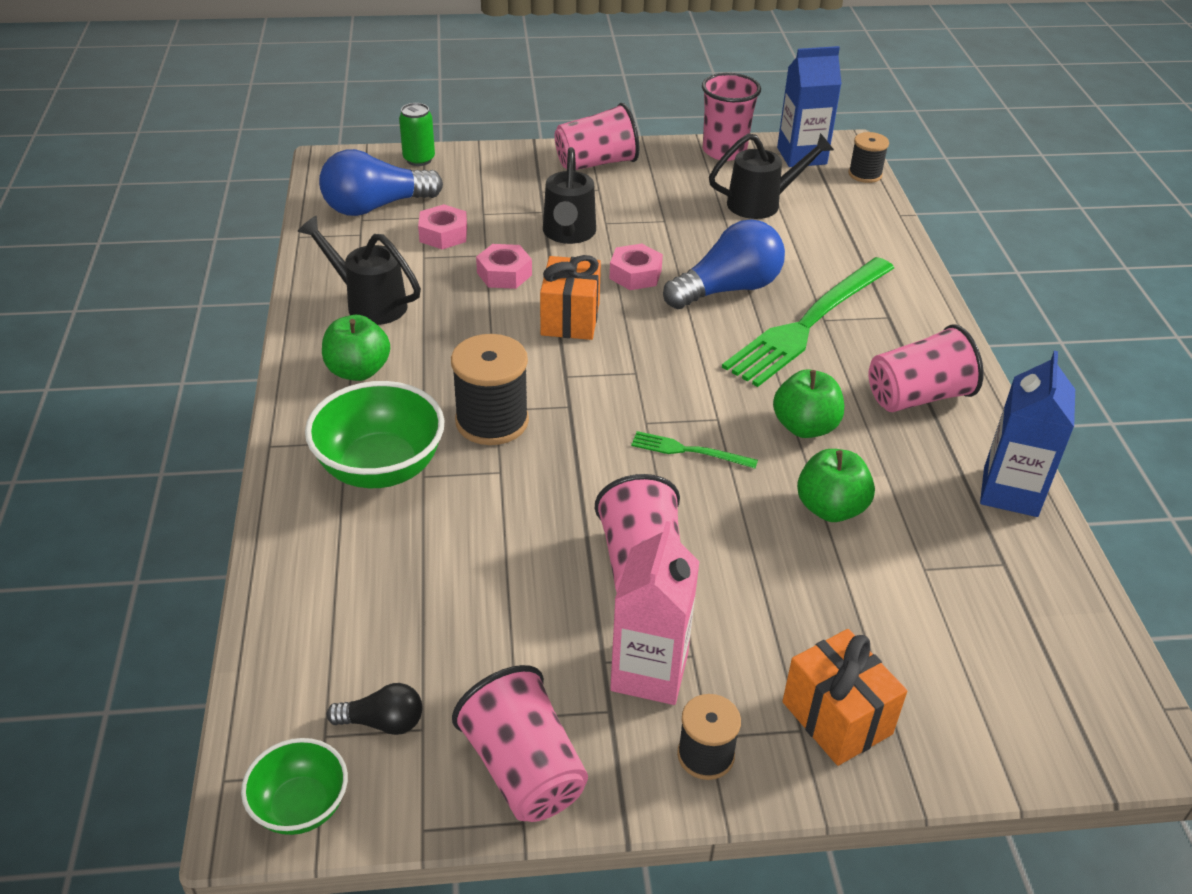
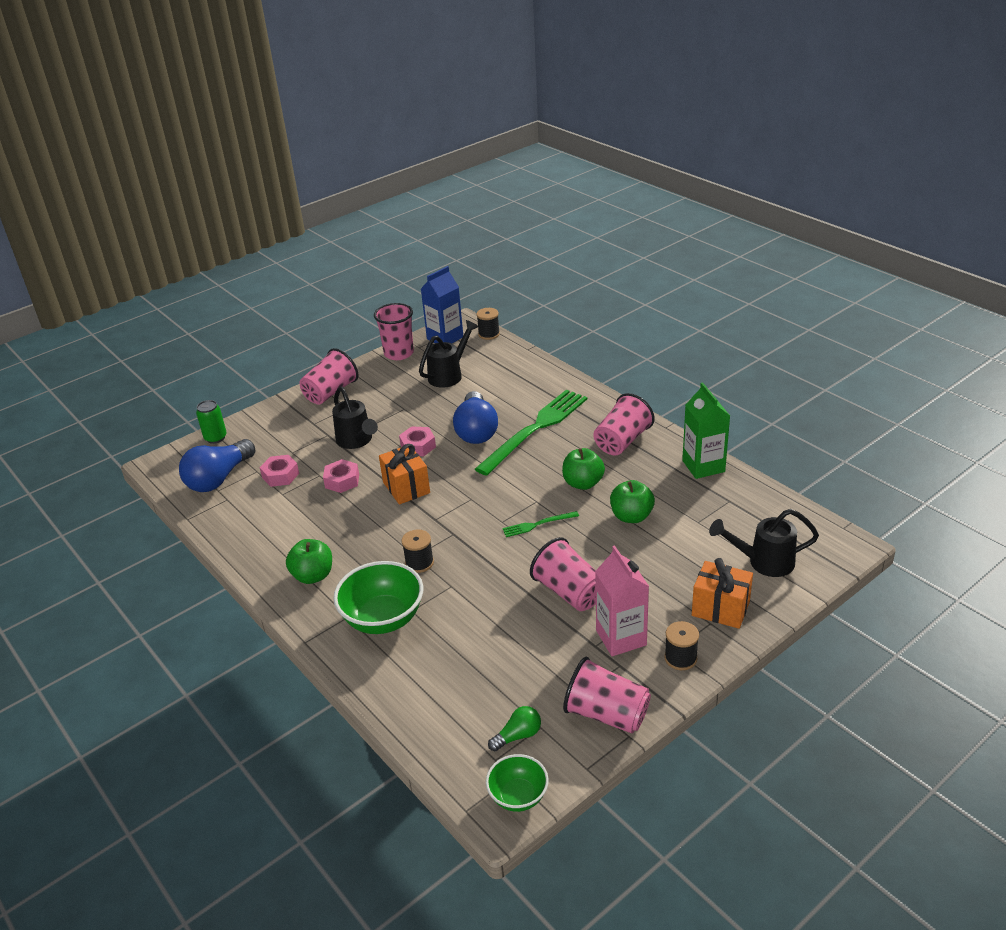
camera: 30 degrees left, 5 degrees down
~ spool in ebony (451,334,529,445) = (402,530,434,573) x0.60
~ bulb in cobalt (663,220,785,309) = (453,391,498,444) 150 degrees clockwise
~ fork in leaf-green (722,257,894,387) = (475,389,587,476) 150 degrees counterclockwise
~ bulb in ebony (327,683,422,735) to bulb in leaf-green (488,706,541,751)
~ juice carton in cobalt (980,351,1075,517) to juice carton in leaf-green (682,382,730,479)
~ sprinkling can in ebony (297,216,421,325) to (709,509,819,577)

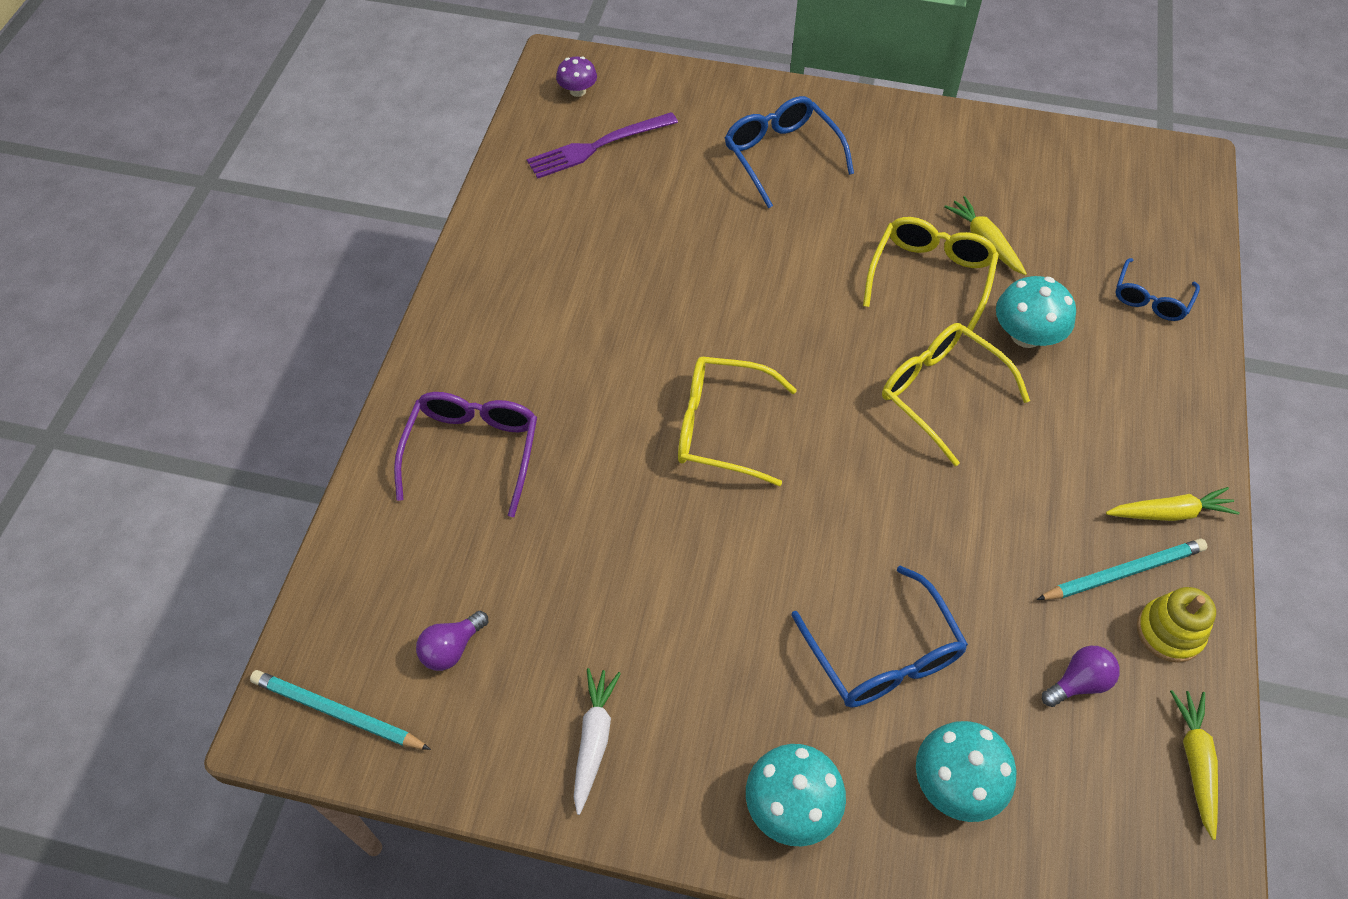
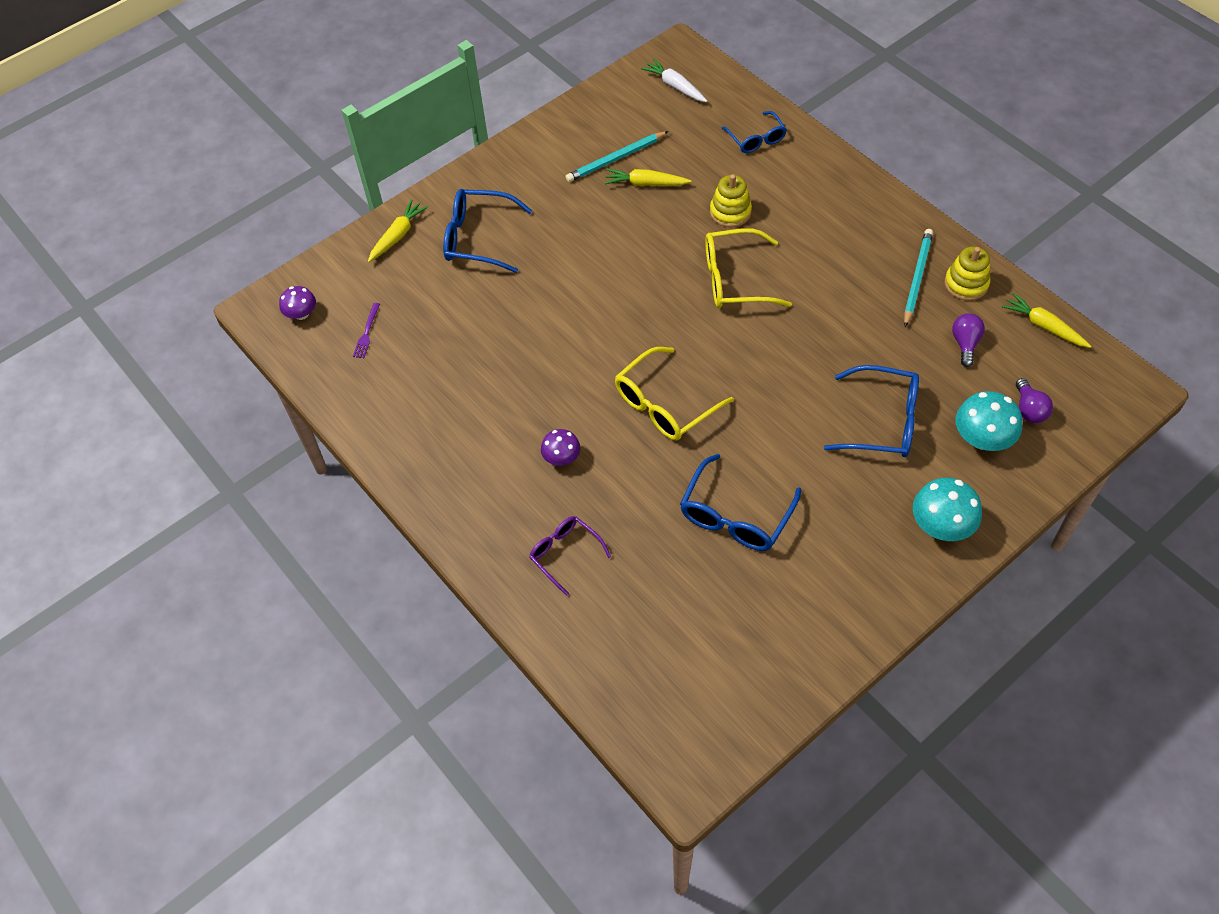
camera: 50 degrees left, 0 degrees up
~ fork in purple (527,112,678,178) = (353,303,380,358) x0.49
~ toy carrot in bright yellow (1106,487,1240,521) to (368,199,428,262)
~ glasses in purple (394,392,537,517) = (529,516,611,596) x0.63
+ mushroom in purple (541,429,580,466)
~ lead pencil in teal (250,670,431,750) to (566,131,669,182)
~ toy carrot in white (574,668,621,815) to (641,58,707,102)
+ glasses in cobalt (680,454,802,551)
~ mushroom in teal (996,276,1076,348) to stacking rings in bright yellow (710,174,752,227)
~ bulb in purple (416,611,488,671) to (1016,378,1053,423)
- glasses in bright yellow (863,217,999,336)

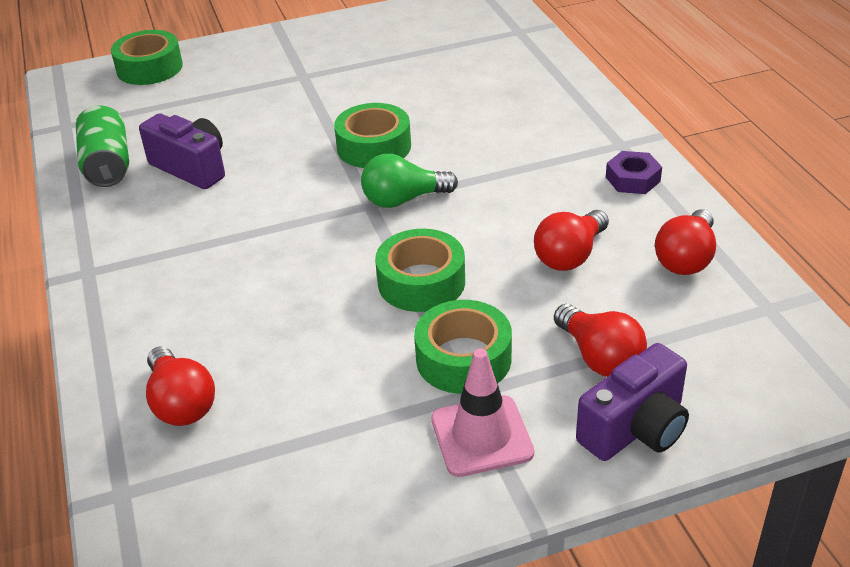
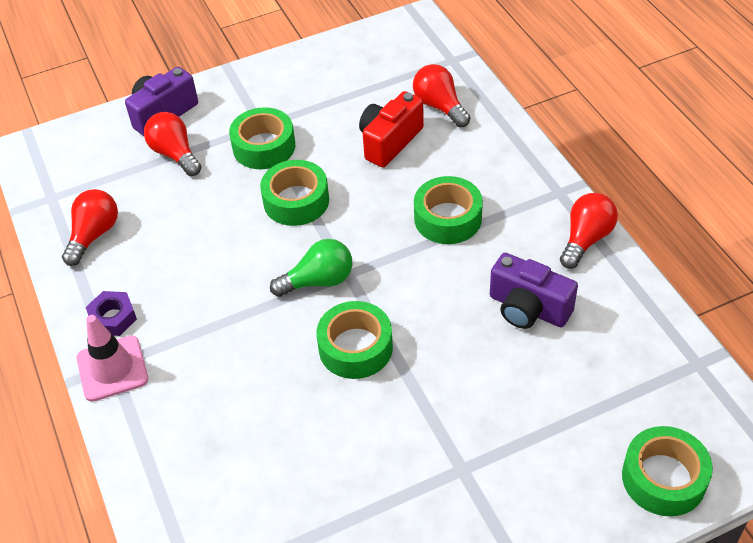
camera: 175 degrees right, 10 degrees up
~ safety cone in pink (431,348,534,477) to (77,315,148,402)
+ camera in crimson (359,91,424,167)
+ sticky tape in leaf-green (414,176,483,244)
~ bulb in crimson (534,210,609,271) to (560,193,618,269)
- can in leaf-green (76,106,129,187)

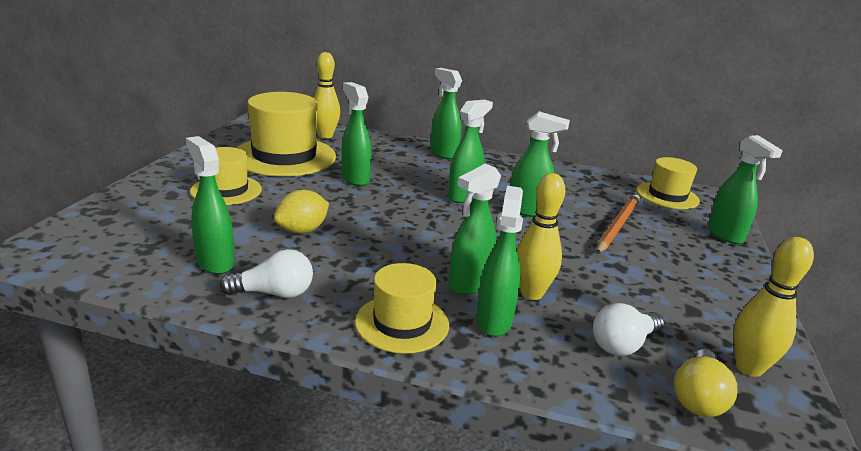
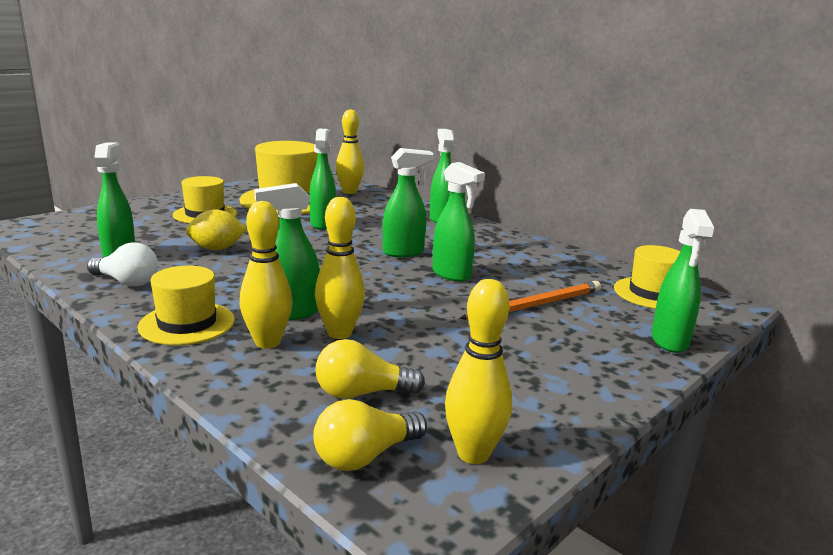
camera: 30 degrees right, 5 degrees down
~ spray cleaner in leaf-green (476,186,523,337) to skittle in bright yellow (240,201,292,349)
~ bulb in white (593,303,664,356) to bulb in bright yellow (315,339,425,399)

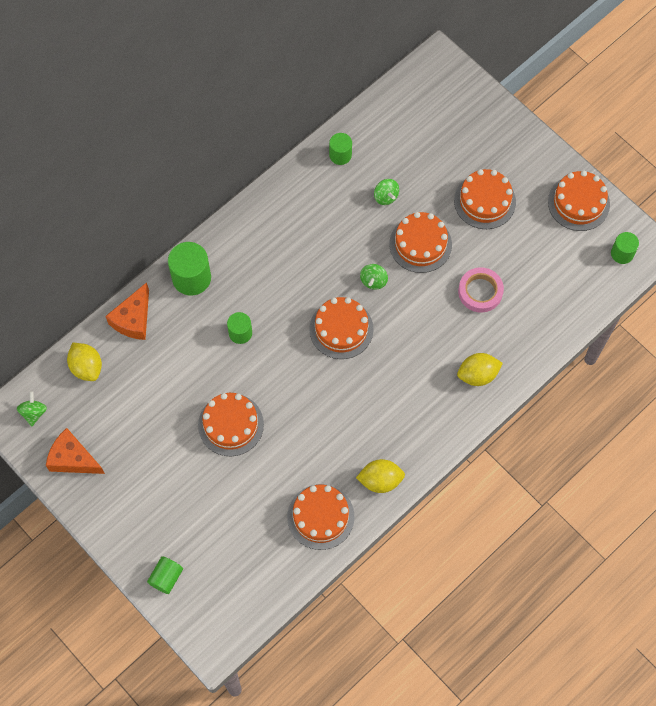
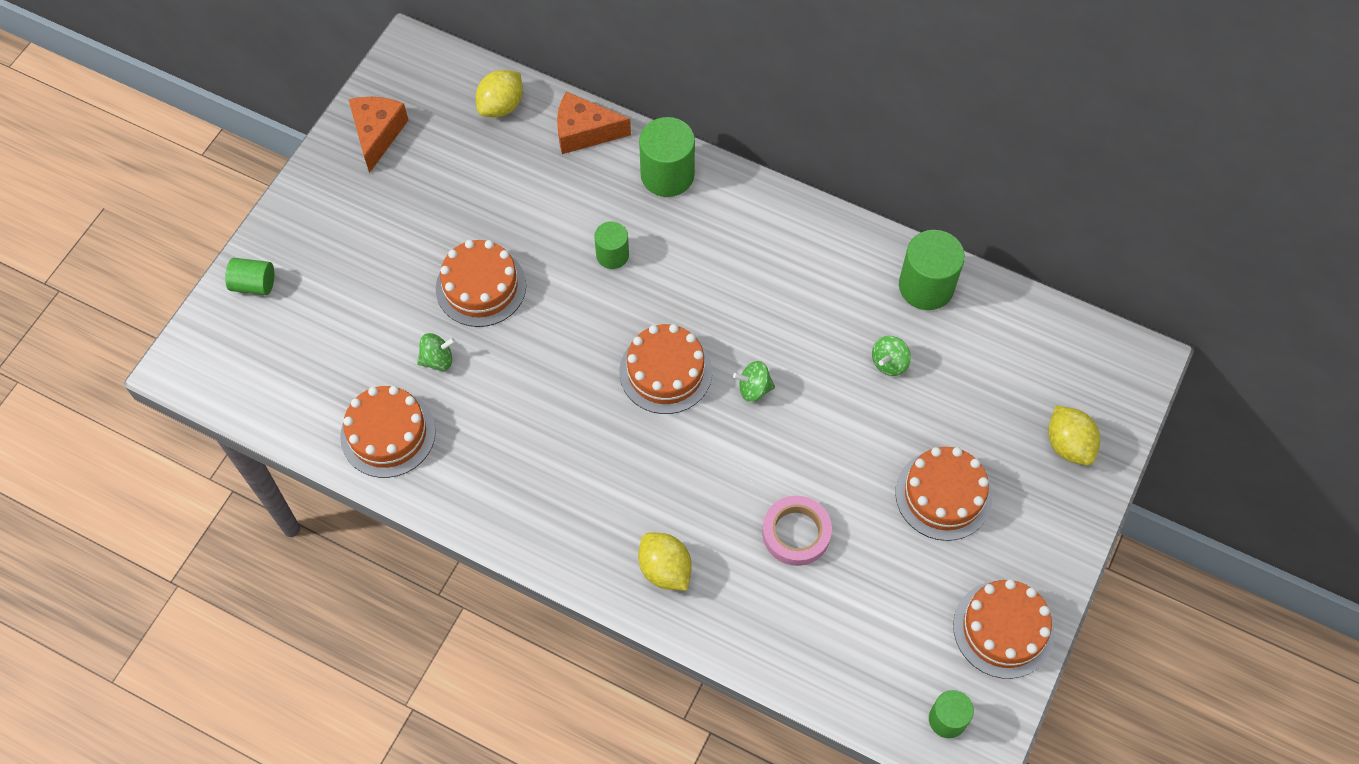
camera: 70 degrees right, 5 degrees down
~ spinning top in leaf-green (17,391,47,426) to (417,333,456,371)
~ cylinder in leaf-green (329,133,352,165) = (899,230,965,310) x1.67
~ toy lemon in bright yellow (356,459,405,493) to (1048,405,1100,465)
- cake in orange (389,212,452,273)

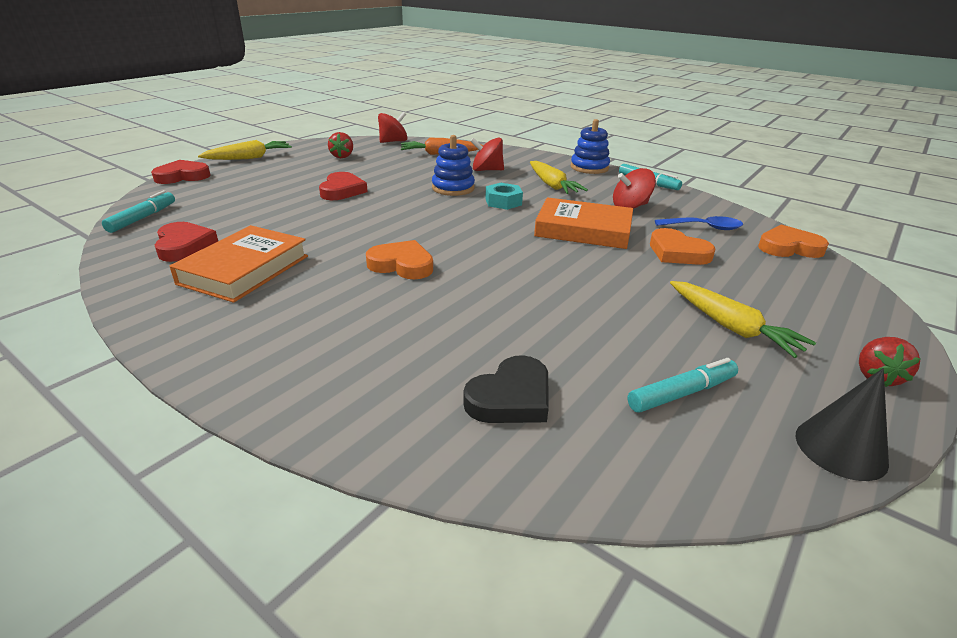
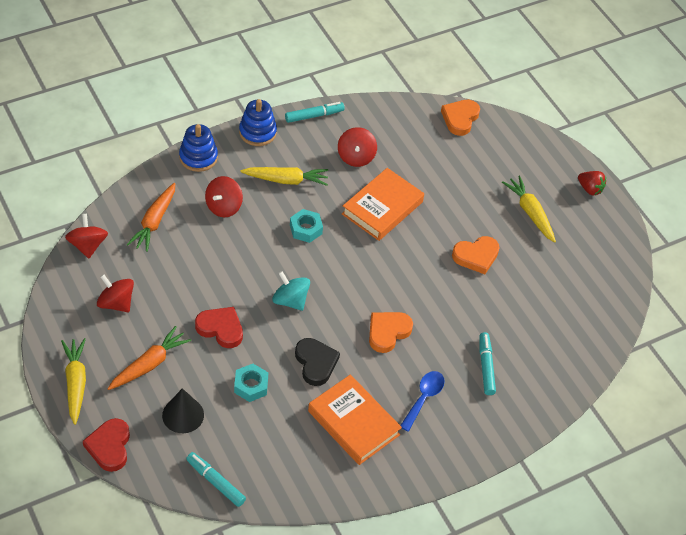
camera: 70 degrees left, 20 degrees up
~ toy strawberry in crimson (328,132,353,158) to spinning top in crimson (97,274,134,312)
+ toy carrot in orange (108,326,191,390)
~ cone shape in ebony (796,368,889,481) to (162,388,204,433)
~ stacking rings in cobalt (432,135,475,196) to (179,124,218,172)
+ nut in teal (234,364,269,402)
+ spinning top in teal (272,271,310,311)
~ heart shape in ebony (463,355,549,423) to (295,338,340,386)
~ spoon in cobalt (655,216,743,230) to (400,371,445,432)
~ heart shape in orange (650,228,716,265) to (452,236,500,274)
~ felt pen in teal (628,358,738,413) to (479,332,496,395)
~ toy carrot in bright yellow (670,281,816,358) = (502,176,556,243) 105 degrees counterclockwise
- heart shape in crimson (155,222,218,262)

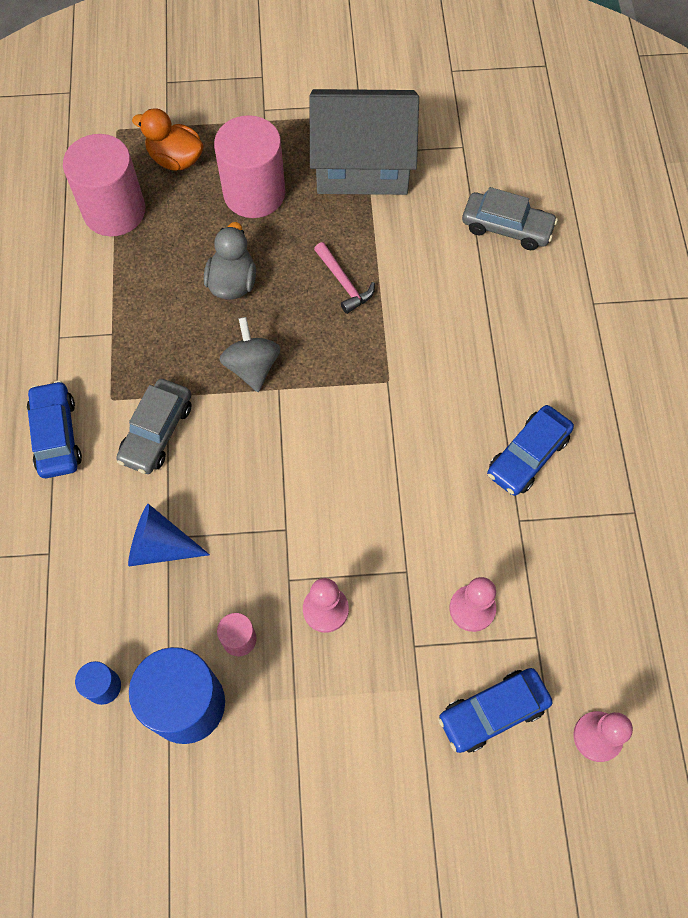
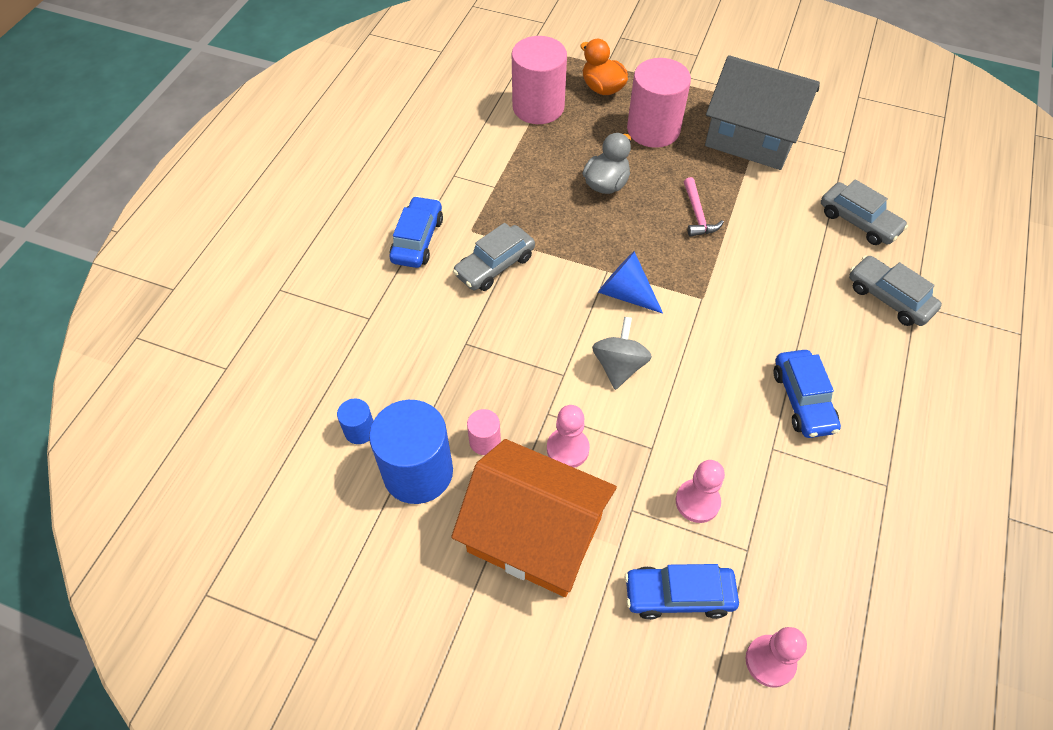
camera: 25 degrees right, 10 degrees down
+ house in orange (451,439,617,597)
~ spinning top in ash-grey (219,317,281,392) to (592,317,652,390)
~ cone shape in cobalt (128,504,210,566) to (598,251,663,314)
~ automobile in cobalt (487,405,574,496) = (774,350,841,438) 75 degrees counterclockwise
+ automobile in ash-grey (849,255,942,326)

